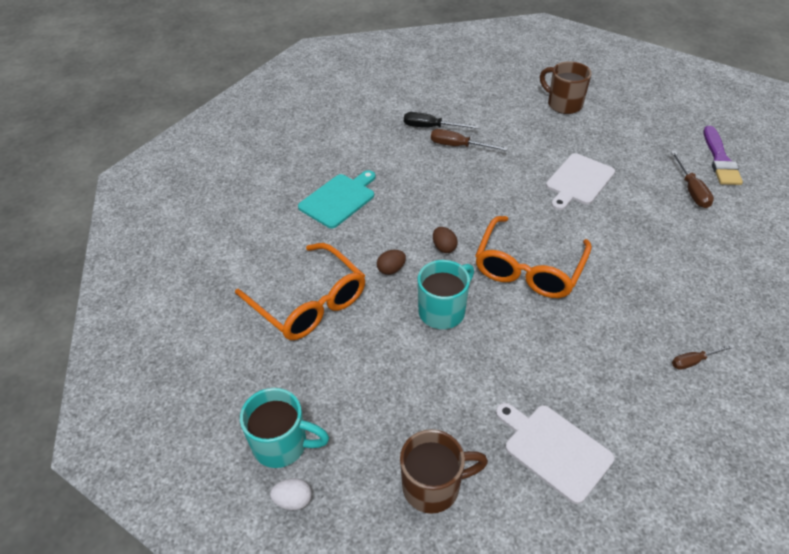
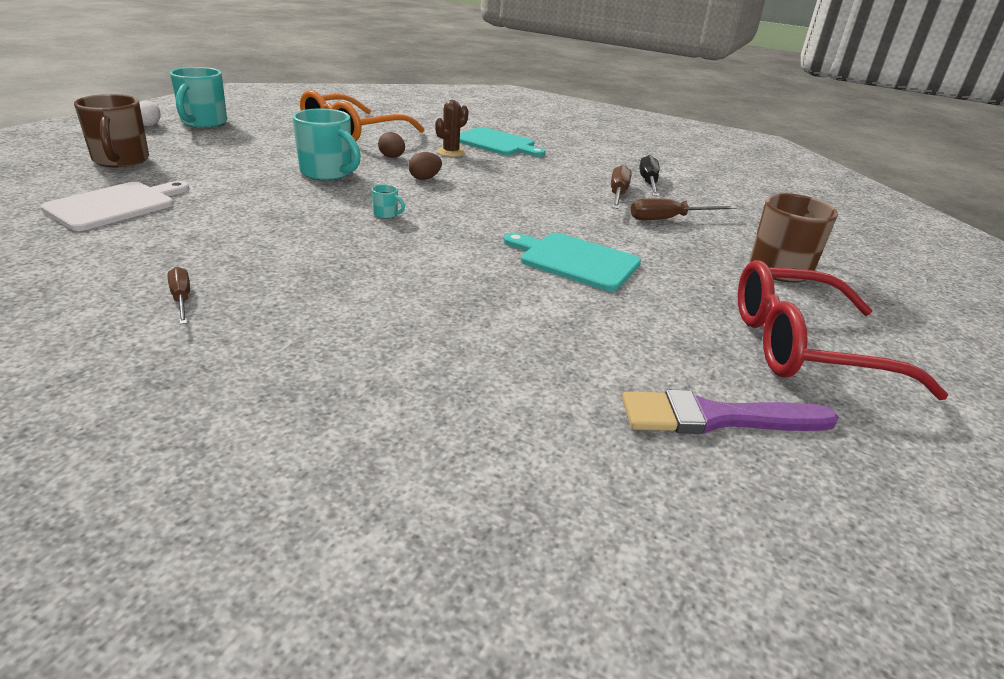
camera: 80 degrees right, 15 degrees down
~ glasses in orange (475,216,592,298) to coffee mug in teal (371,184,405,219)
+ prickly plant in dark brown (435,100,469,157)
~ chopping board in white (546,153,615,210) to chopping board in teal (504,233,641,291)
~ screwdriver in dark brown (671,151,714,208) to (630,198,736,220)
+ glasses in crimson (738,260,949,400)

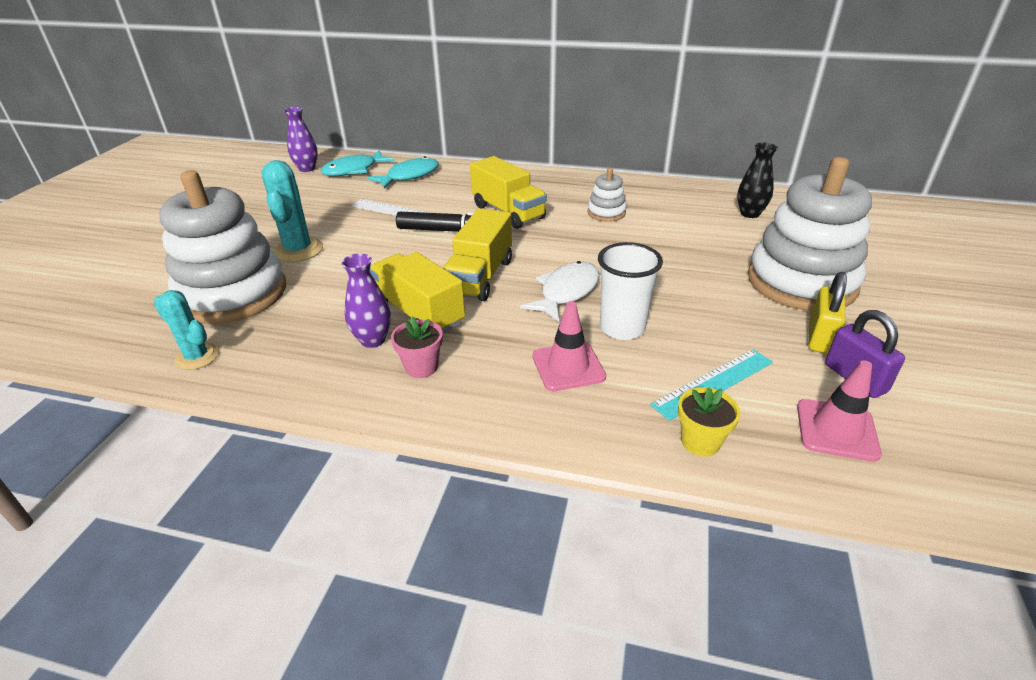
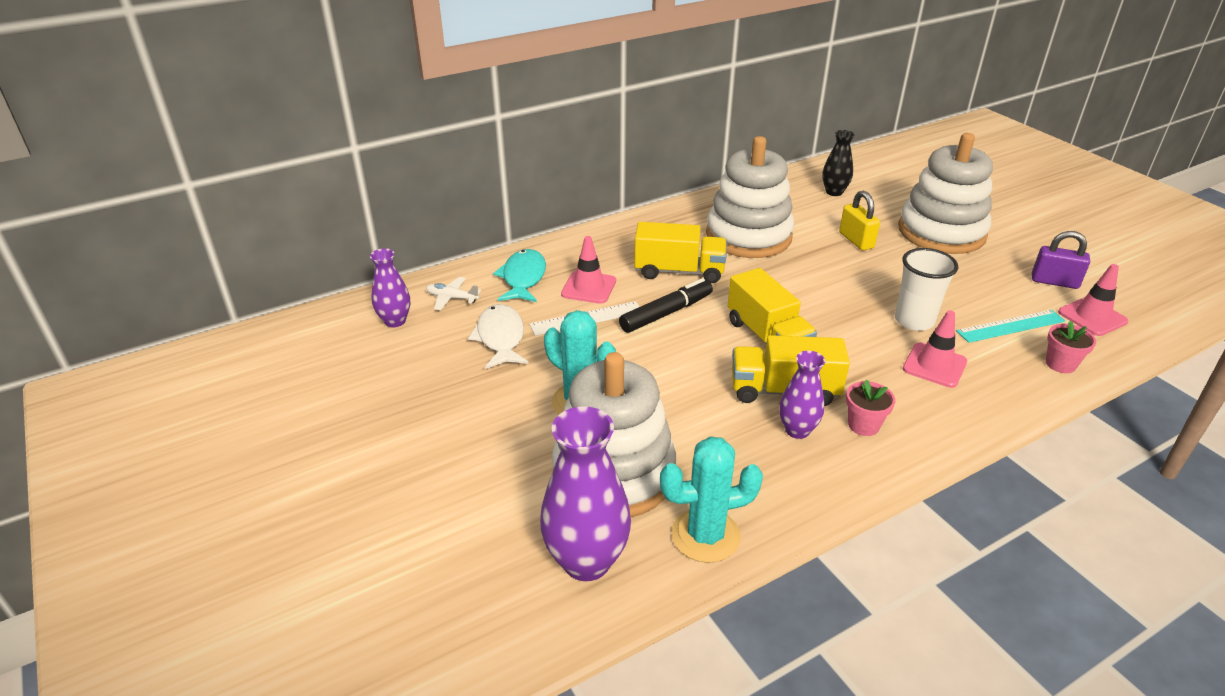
camera: 45 degrees left, 0 degrees up
~ toy fish in teal (321,150,394,176) to toy plane in white (426,277,481,310)
~ toy fish in white (520,261,599,322) to (468,304,528,369)
+ flower vase in purple (540,406,631,581)
+ safety cone in pink (561,236,616,304)
~ prickly plant in teal (154,290,219,370) = (660,436,763,563) x1.50
~ stacking rings in white (587,168,626,222) = (706,136,795,258) x2.26
~ lock in bright yellow (809,272,847,354) to (839,191,880,251)
~ measuring stick in teal (650,349,773,421) = (956,310,1065,343) 60 degrees clockwise
~ flower pot in bright yellow (678,387,741,456) to flower pot in pink (1046,320,1096,373)

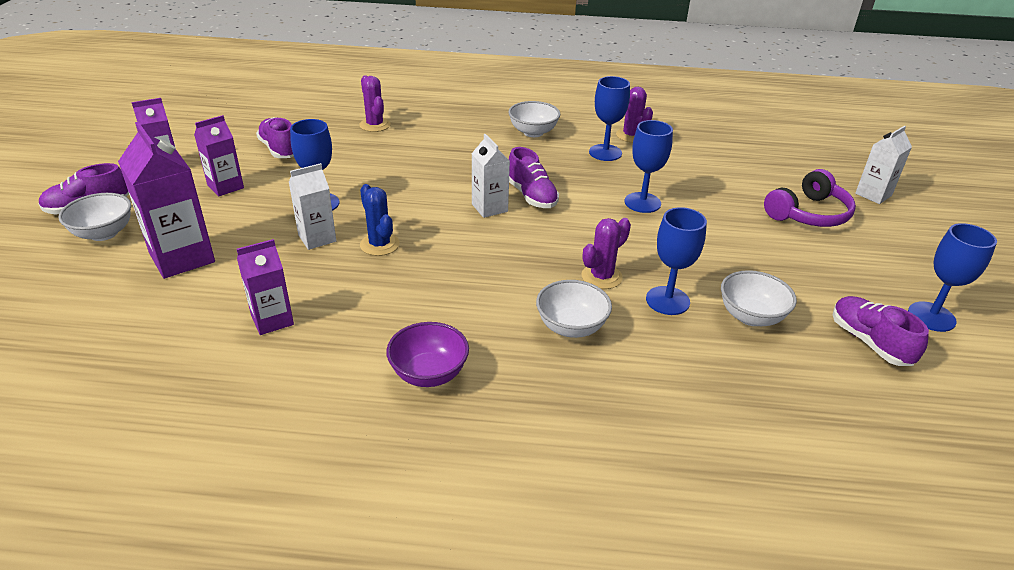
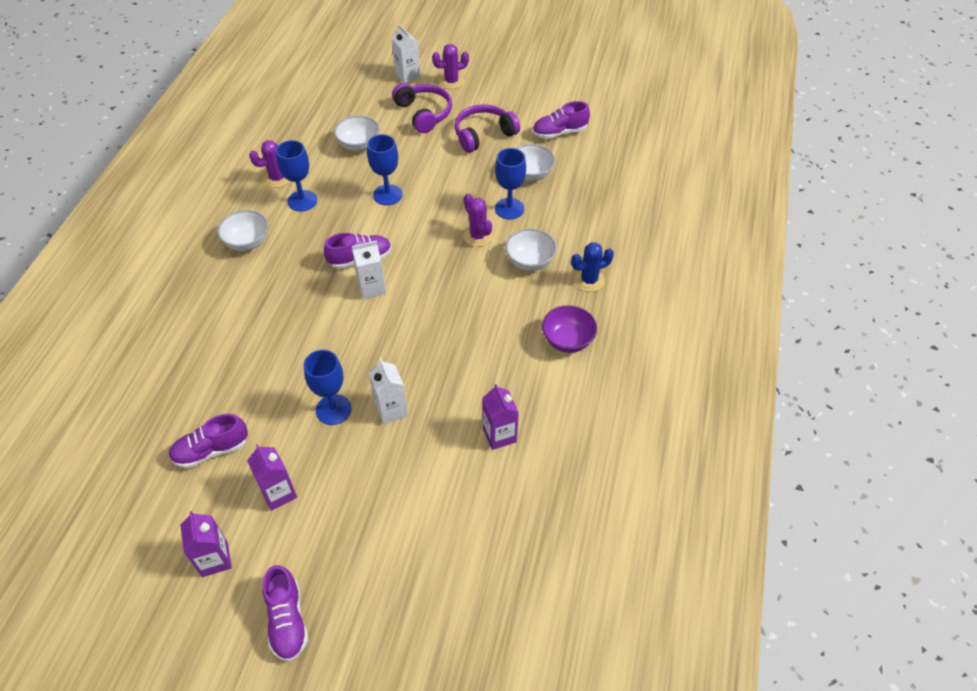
camera: 80 degrees left, 15 degrees up
~ serving bowl in white (58,193,131,241) to (334,116,380,151)
~ prickly plant in purple (359,75,391,132) to (432,44,469,89)
+ headphones in purple (455,104,520,153)
~ prickly plant in cobalt (360,184,400,256) to (571,242,614,292)
- juice carton in purple (118,122,215,279)
- goblet in cobalt (908,223,997,332)

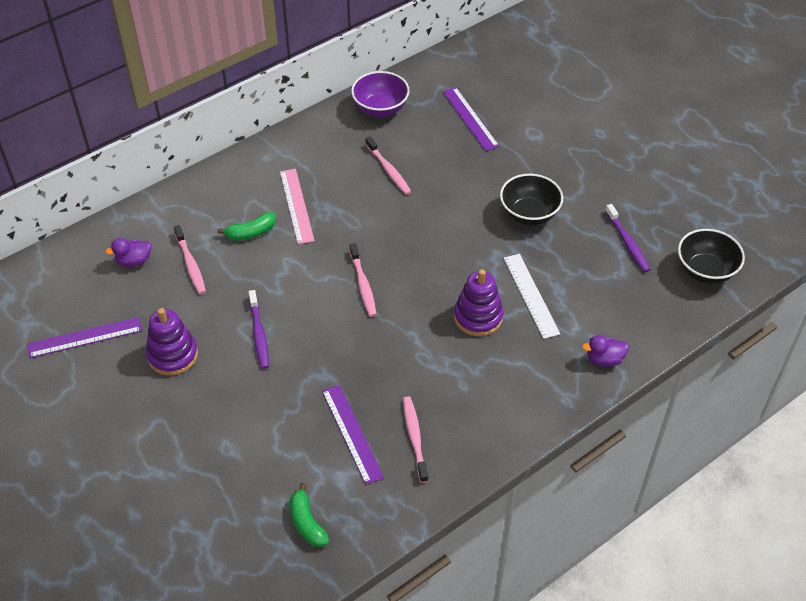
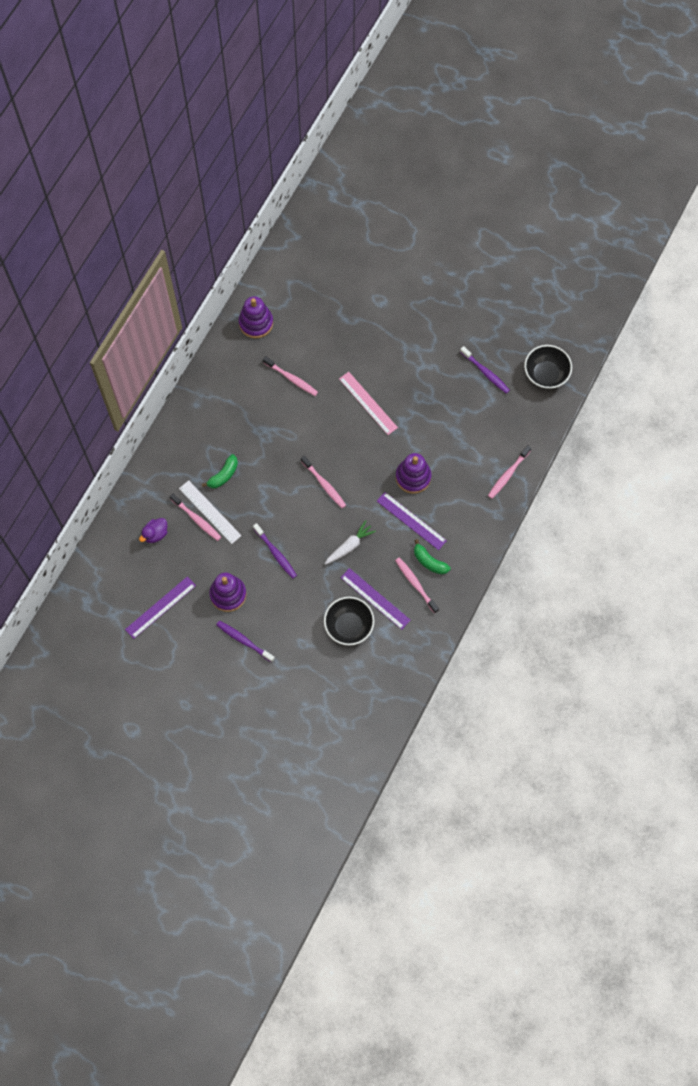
camera: 25 degrees left, 20 degrees up
~ measuring stick in white (504,254,560,339) to (179,480,242,544)
+ dental brush in purple (216,621,275,663)
~ serving bowl in purple (351,71,410,117) to stacking rings in purple (239,296,273,338)
~ serving bowl in ebony (500,174,563,225) to (324,597,374,645)
+ toy carrot in white (325,520,376,565)
~ measuring stick in pink (280,169,315,244) to (339,372,398,435)
~ measuring stick in purple (443,87,499,151) to (377,492,447,550)
~ banana fruit in leaf-green (290,483,329,547) to (414,539,451,575)
~ rubber duck in purple (582,335,629,367) to dental brush in pink (488,445,531,499)

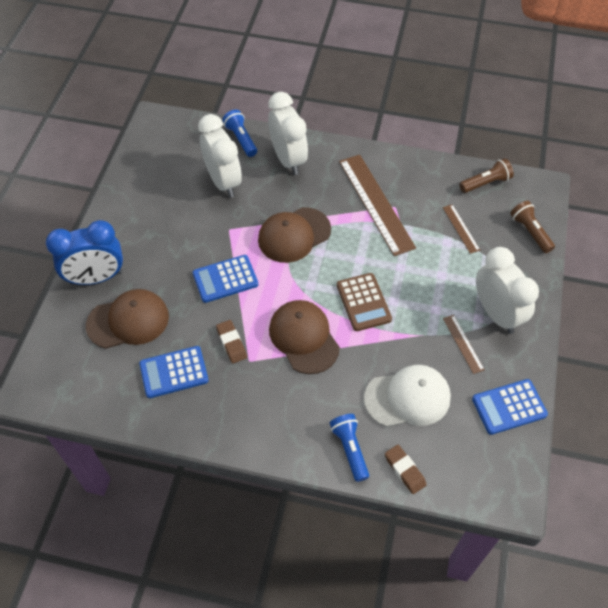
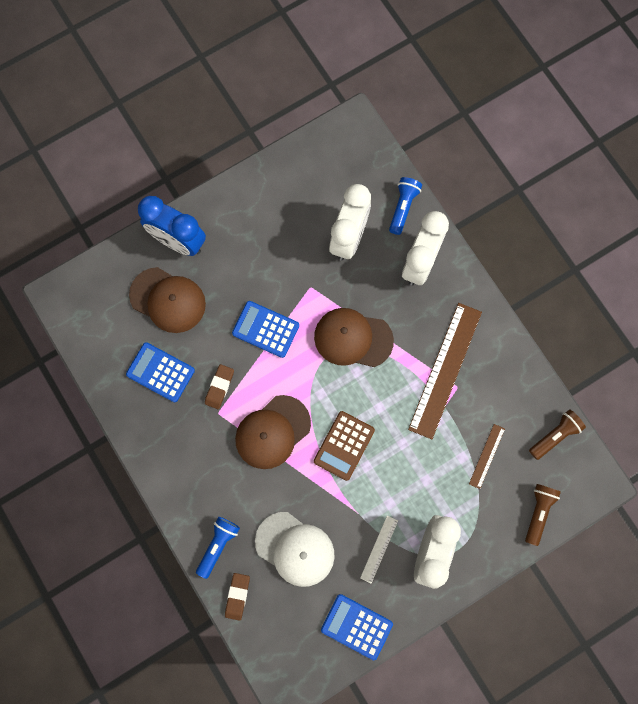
camera: 45 degrees right, 20 degrees up
~ peaked cap in dark brown (269,300,340,374) = (235,395,311,469) 150 degrees counterclockwise
~ measuring stick in dark brown (443,315,485,374) to measuring stick in white (360,516,398,584)
~ pocket torch in dark brown (459,158,514,193) = (529,409,586,460) 60 degrees counterclockwise

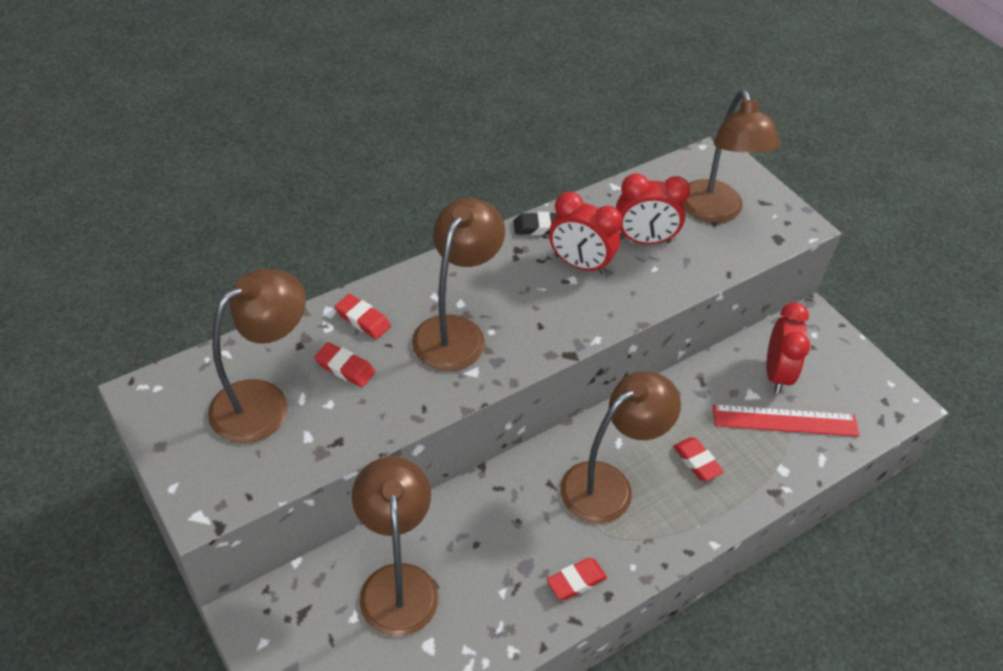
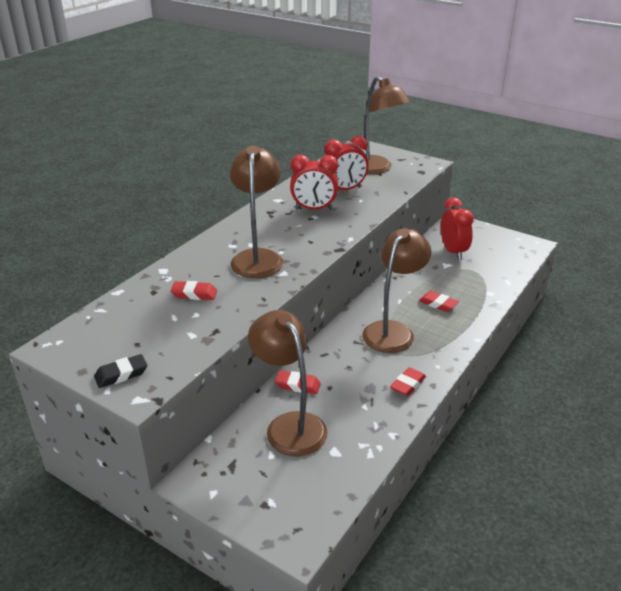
camera: 20 degrees left, 15 degrees down
~ pencil eraser in ebony (514,212,557,235) to (94,354,148,388)
~ pencil eraser in crimson (335,294,391,339) to (275,370,321,394)
- desk lamp in dark brown (208,269,306,443)
- measuring stick in crimson (713,404,860,437)

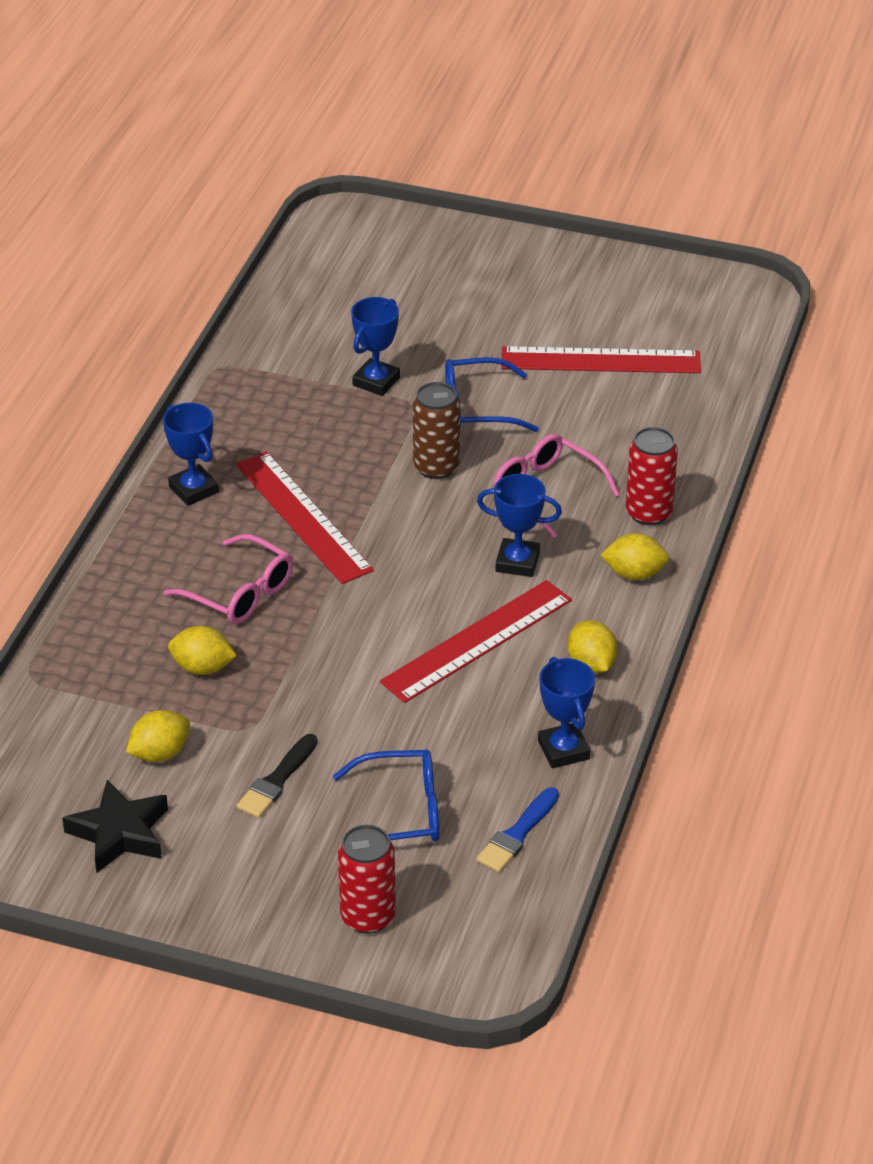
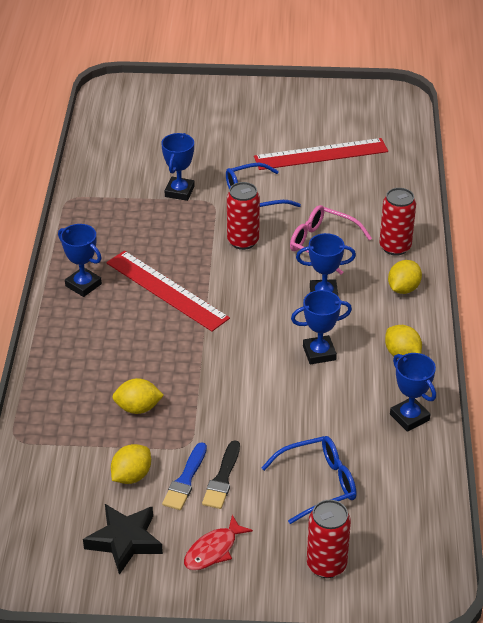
camera: 15 degrees left, 0 degrees up
~ paintbrush in cobalt (476,787,559,872) to (162,442,207,510)
+ toy fish in crimson (184,515,253,570)
~ can in dark brown (413,382,460,479) to can in crimson (227,182,260,250)
~ measuring stick in crimson (380,580,572,703) to trophy in cobalt (291,290,352,365)
~ toy lemon in bright yellow (601,533,669,580) = (388,260,422,294) 45 degrees counterclockwise
- glasses in pink (164,534,293,624)

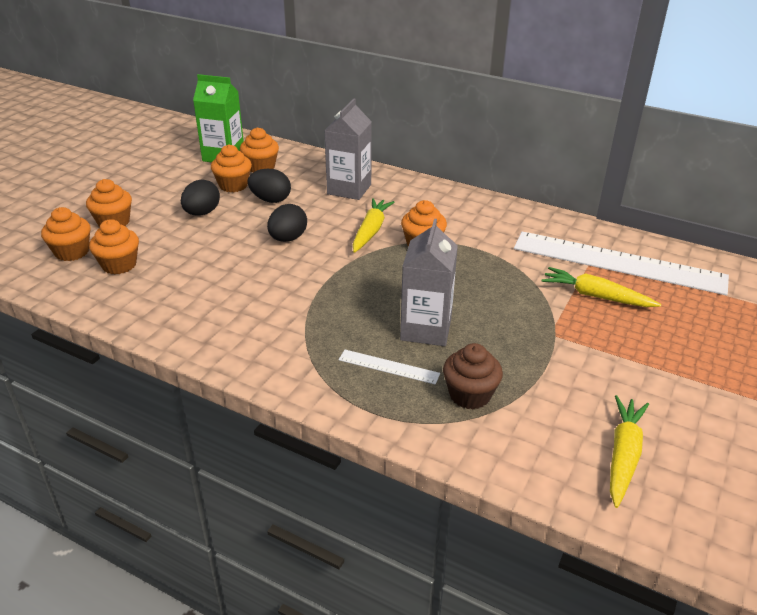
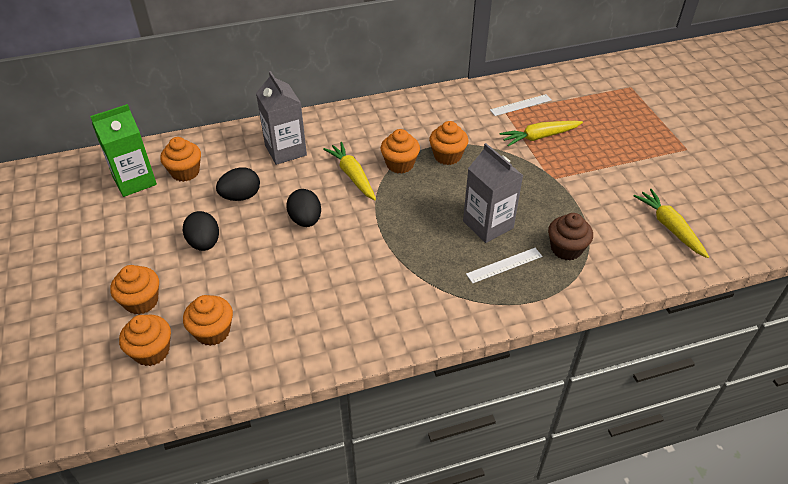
camera: 45 degrees left, 10 degrees up
~ muffin in orange (211,144,252,192) to (429,121,468,165)
~ measuring stick in white (514,231,729,295) = (490,94,552,116) x0.41

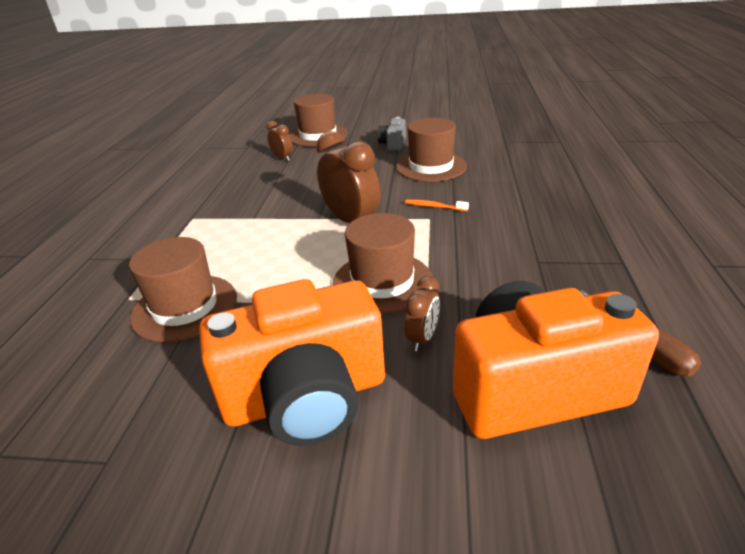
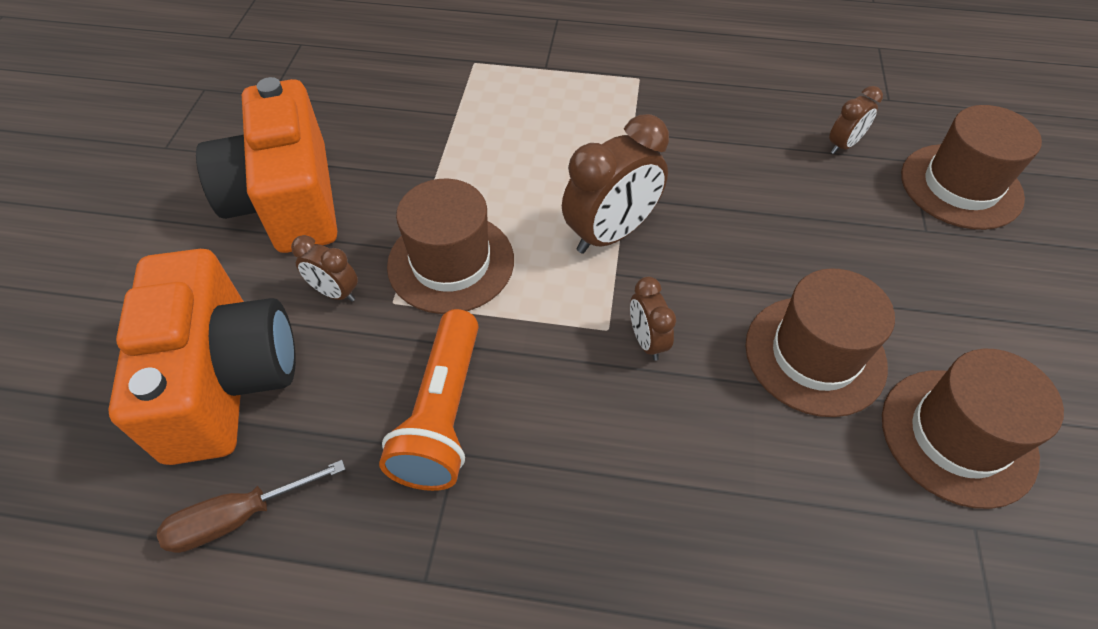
camera: 90 degrees right, 20 degrees up
+ pocket torch in orange (379,309,479,491)
~ dental brush in orange (405,200,469,211) to alarm clock in dark brown (630,277,676,361)
~ top hat in dark brown (129,237,237,343) to (882,349,1064,509)
- camera in ash-grey (378,117,406,151)

